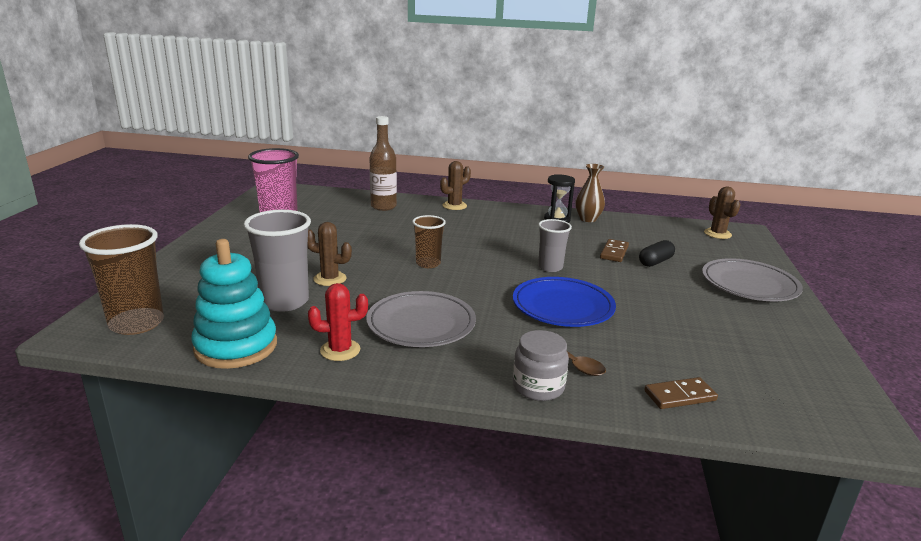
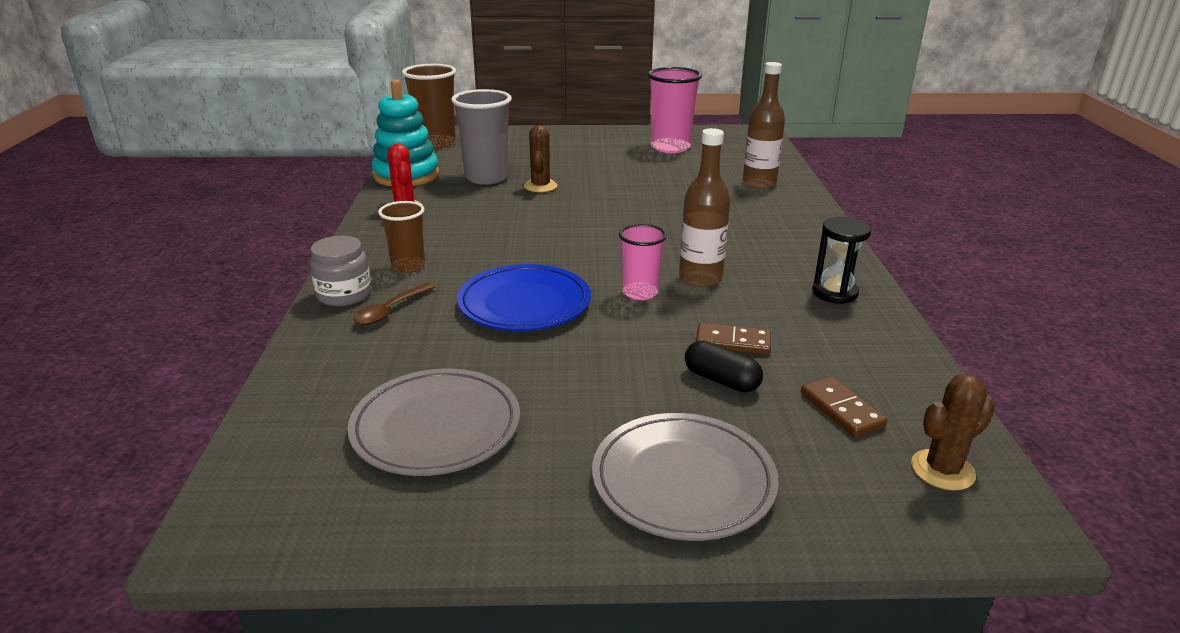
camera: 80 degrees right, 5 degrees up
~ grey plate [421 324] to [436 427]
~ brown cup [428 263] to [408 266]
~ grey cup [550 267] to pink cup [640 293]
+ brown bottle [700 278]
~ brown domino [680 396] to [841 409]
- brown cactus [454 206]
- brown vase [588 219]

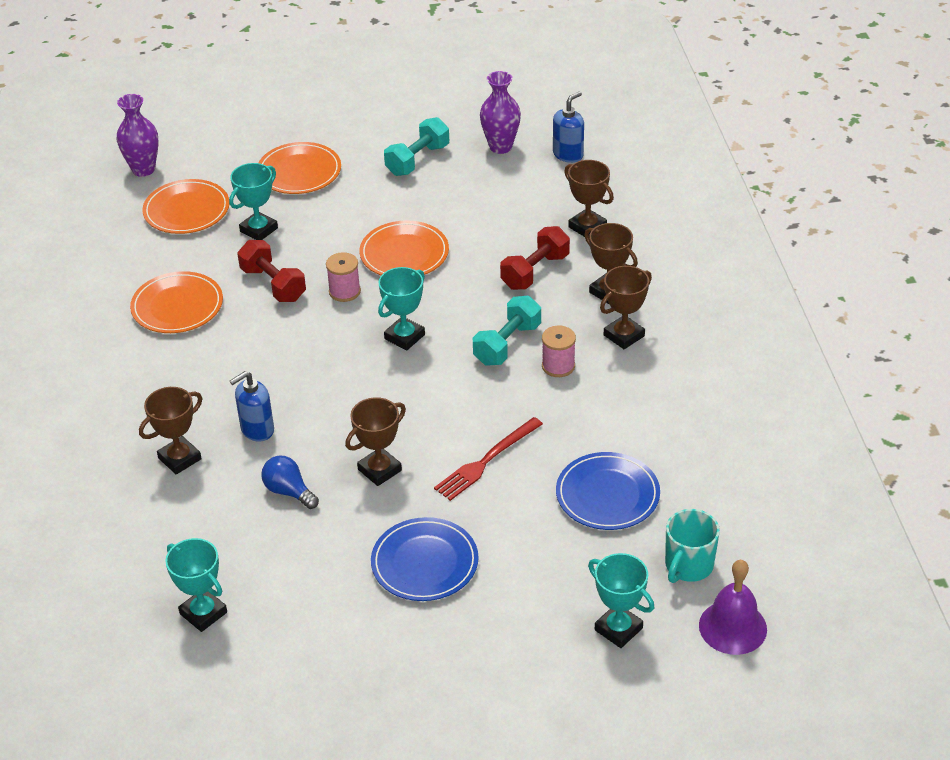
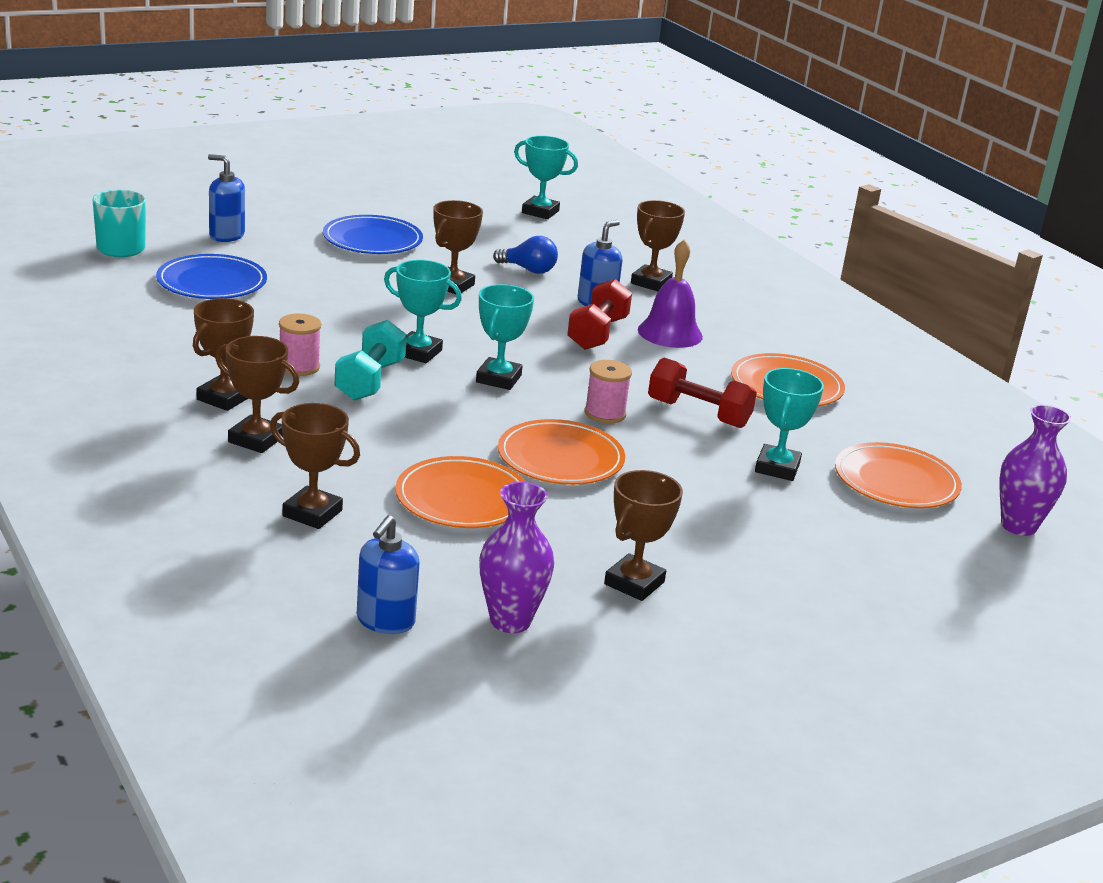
camera: 155 degrees right, 15 degrees down
+ blue soap dispenser [226 236]
~ turquoise trophy [618 629] to [418 352]
~ orange plate [299 172] to [462 498]
~ red dumbbell [535 272] to [597 333]
~ turquoise dumbbell [417 160] to brown trophy [634 583]
~ purple bell [732 627] to [670 333]
- red fork [487 460]

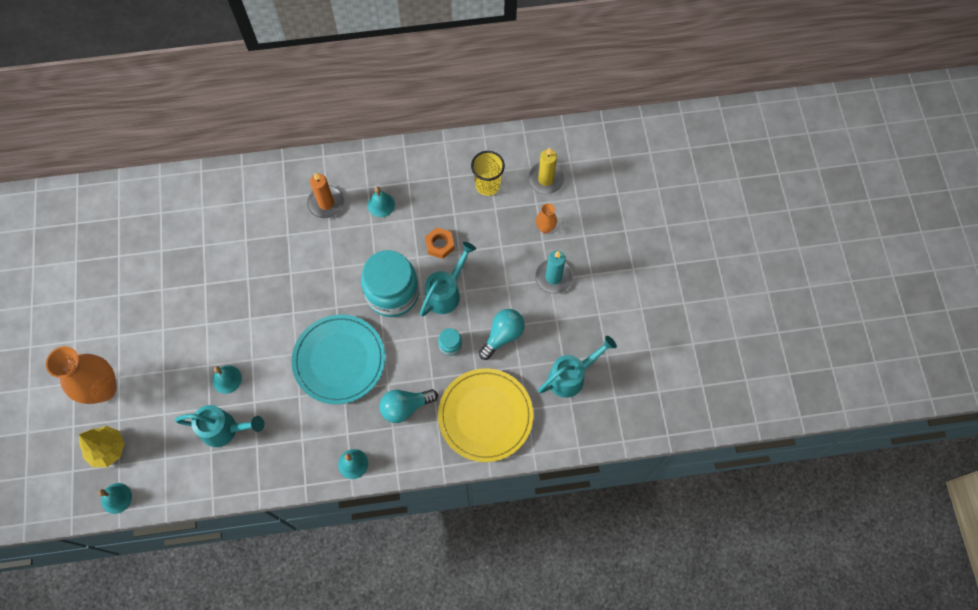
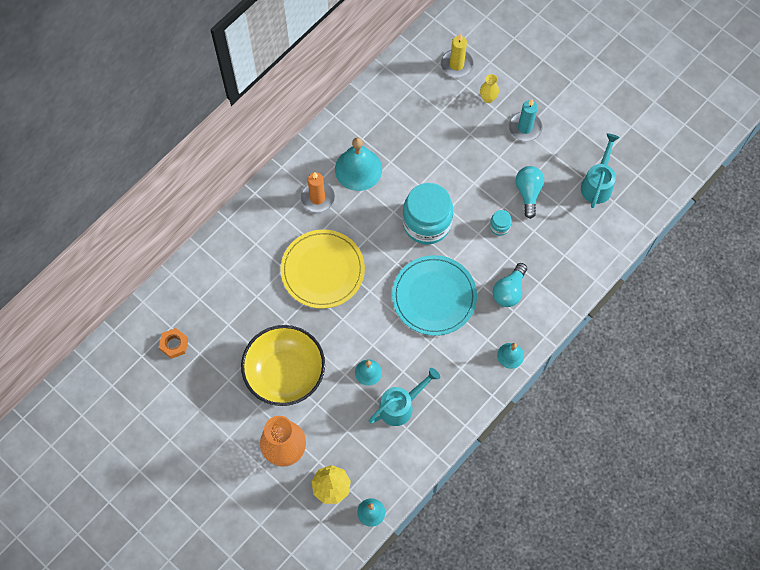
camera: 40 degrees left, 0 degrees up
~ orange nut [440 245] to [174 344]
+ yellow bowl [285 373]
~ yellow plate [485 416] to [322 270]
~ turquoise bell [381 205] = [358 169] x1.86
~ orange vase [545 228] to yellow vase [488 98]
- turquoise watering can [446 292]
- yellow cup [487 185]

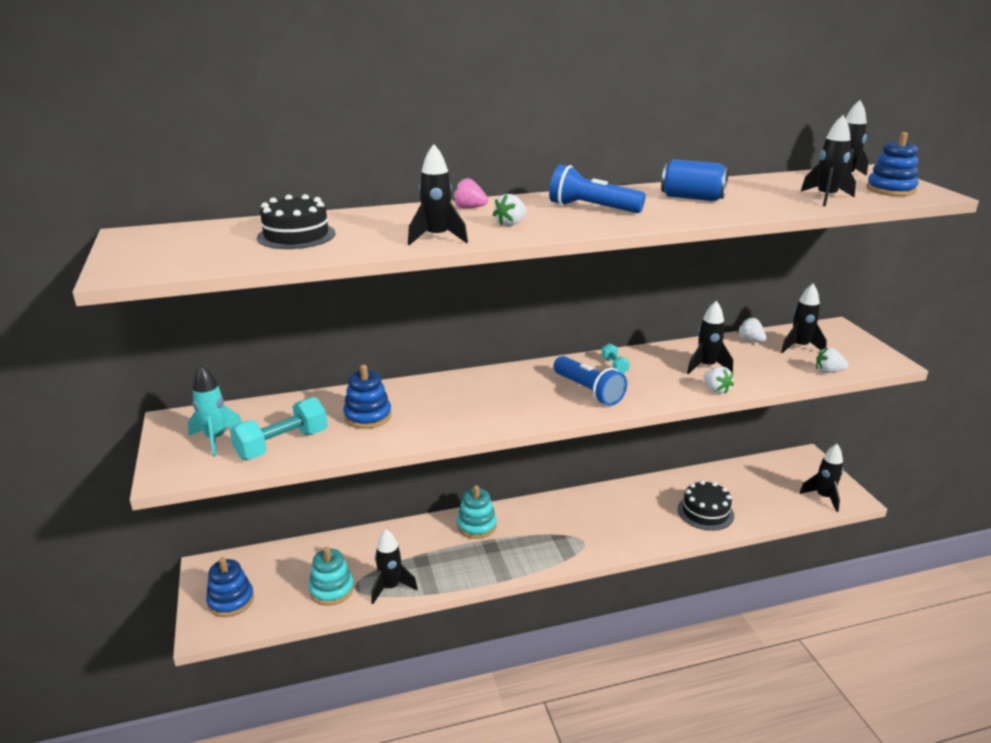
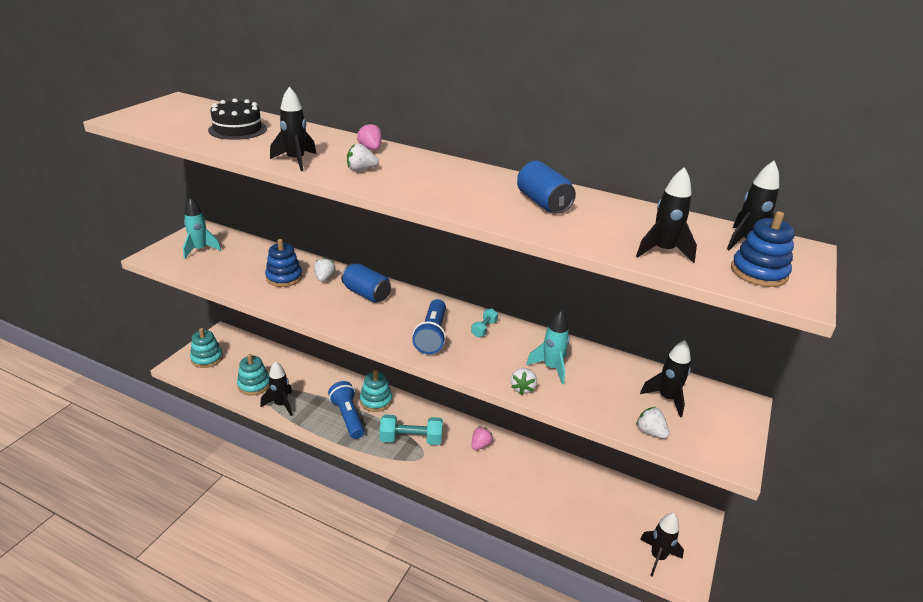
camera: 40 degrees right, 5 degrees up
~ blue stacking toy [231 601] to turquoise stacking toy [207 358]
~ white strawberry [750 340] to [324 278]
~ blue flashlight [592 208] to [348 417]
+ blue can [366 294]
~ turquoise dumbbell [282 444] to [411 439]
+ pink strawberry [480 445]
~ black rocket [706 367] to turquoise rocket [551 368]
- black cake [705 512]

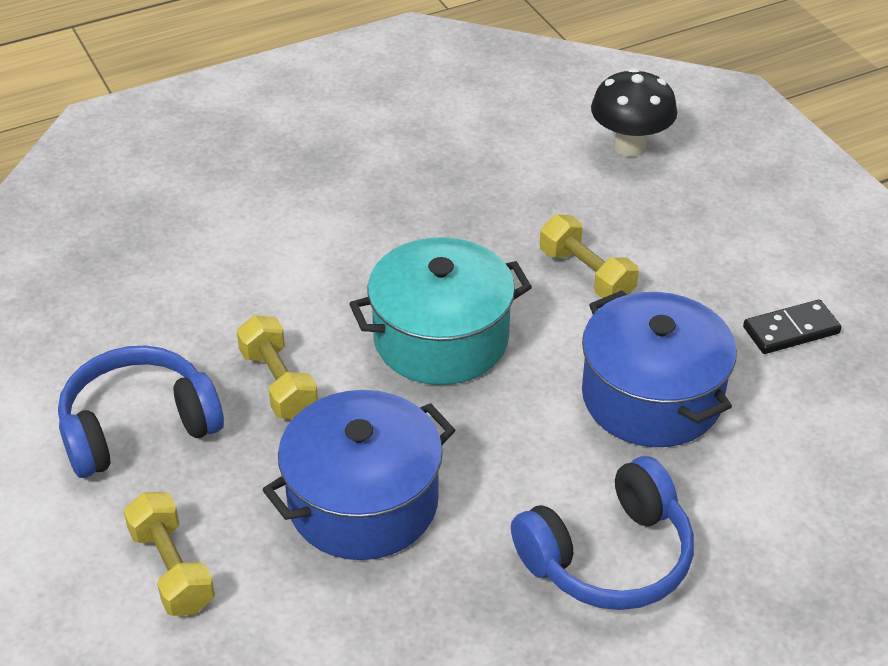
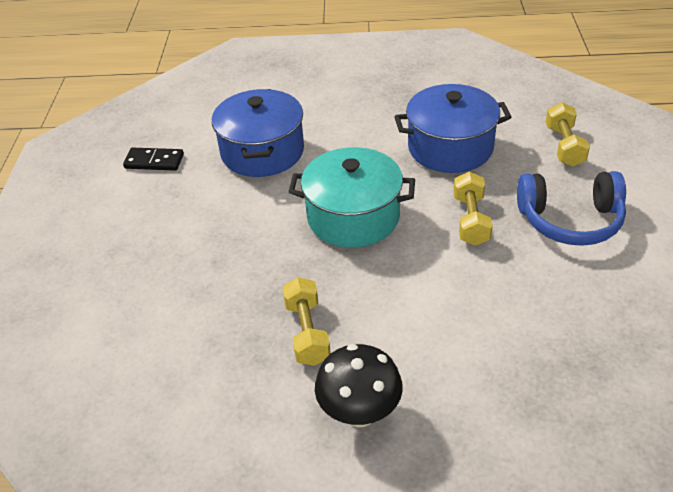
camera: 150 degrees left, 0 degrees up
~ yellow dumbbell [586 274] to [307 332]
~ black mushroom [630 146] to [359 413]
- blue headphones [608 557]

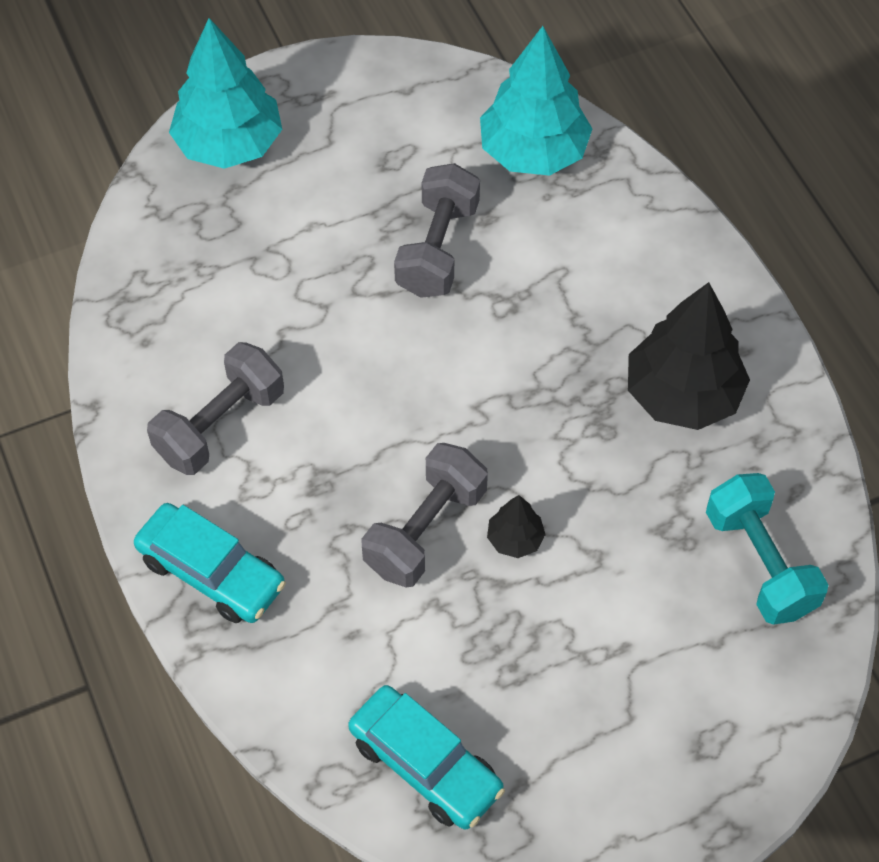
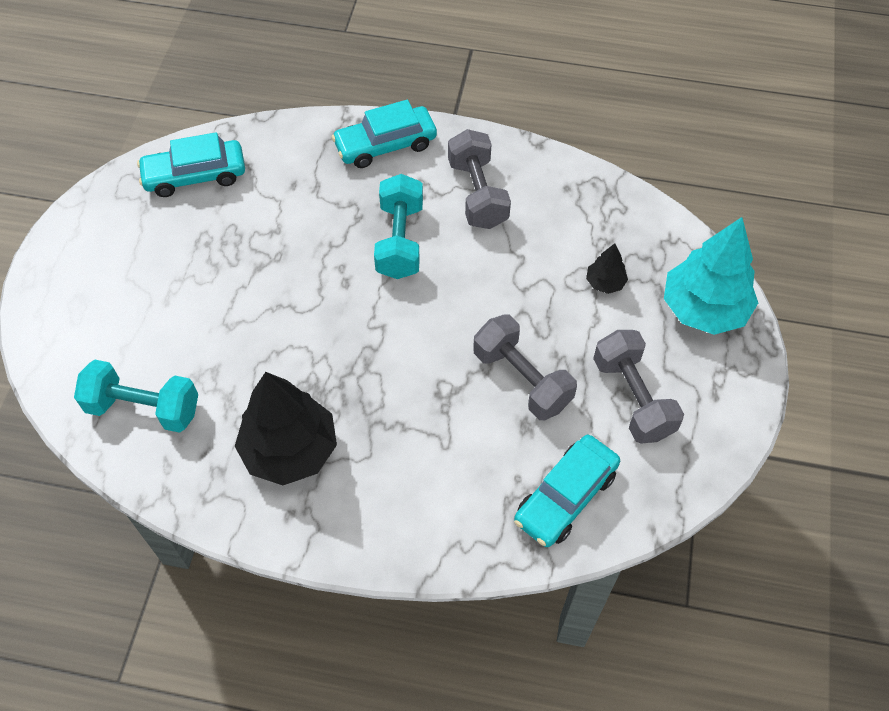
camera: 125 degrees right, 0 degrees up
+ turquoise dumbbell [400 241]
~ turquoise tree [533 152] to turquoise car [565 497]
~ black tree [515 539] to [605 282]
~ grey dumbbell [425 530] to [632 398]

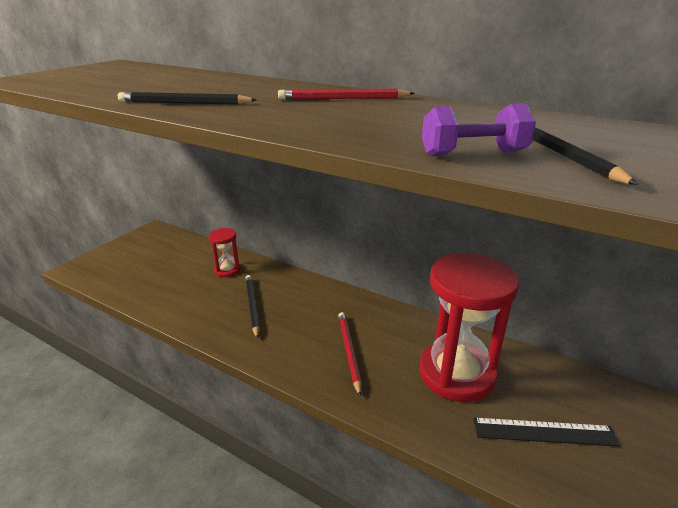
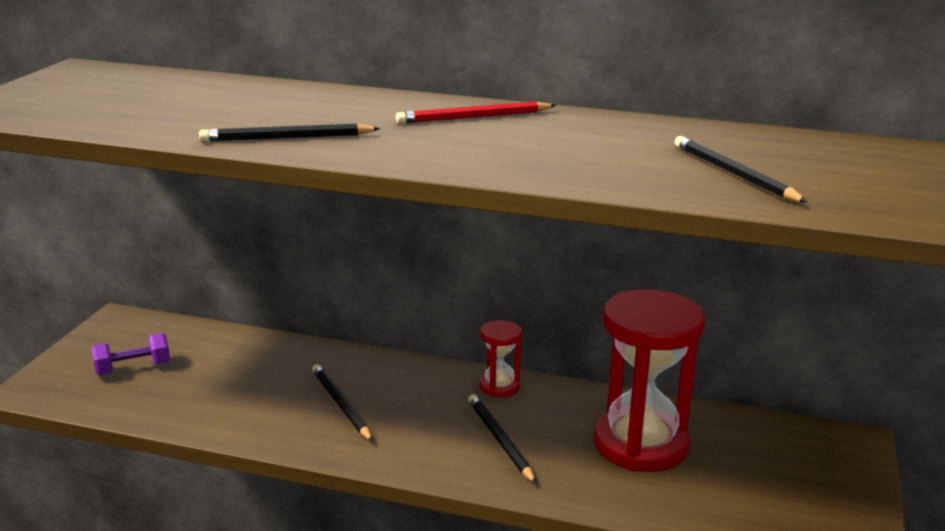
camera: 15 degrees left, 5 degrees down
~ purple dumbbell [473 154] to [133 368]
~ red pencil [349 352] to black pencil [500 440]
~ red hourglass [227 270] to [499 386]
- black ruler [544 432]

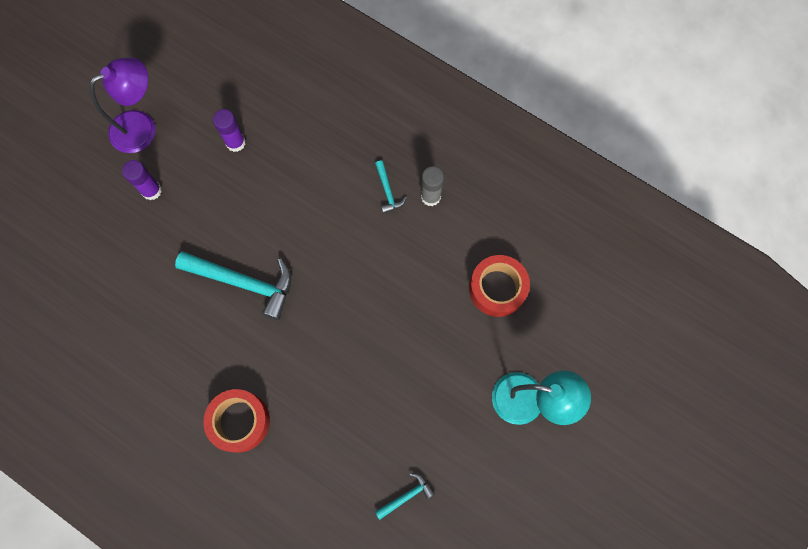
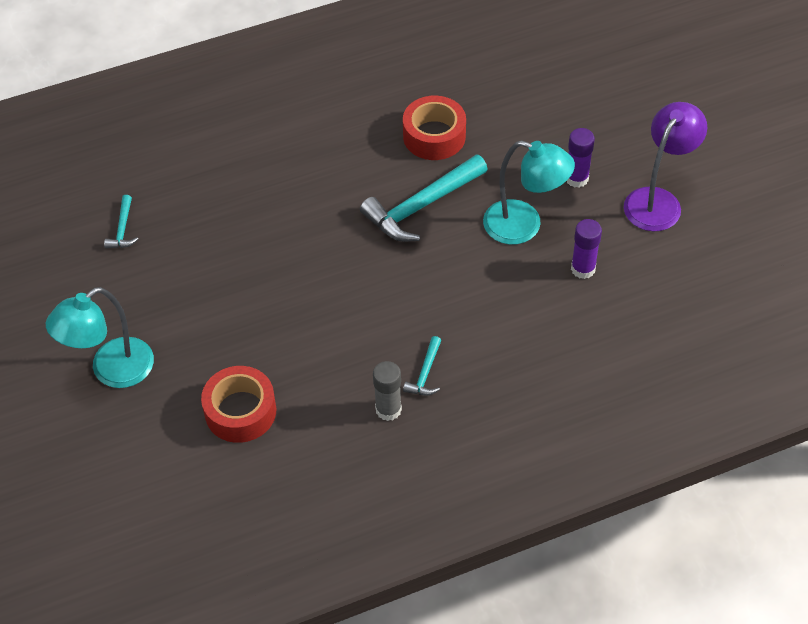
camera: 125 degrees right, 20 degrees down
~ red tape [239 421] to [434 136]
~ turquoise hammer [387 191] = [425 373] 90 degrees counterclockwise
+ turquoise lamp [524 226]
~ purple lamp [142 127] = [658 200] 150 degrees counterclockwise

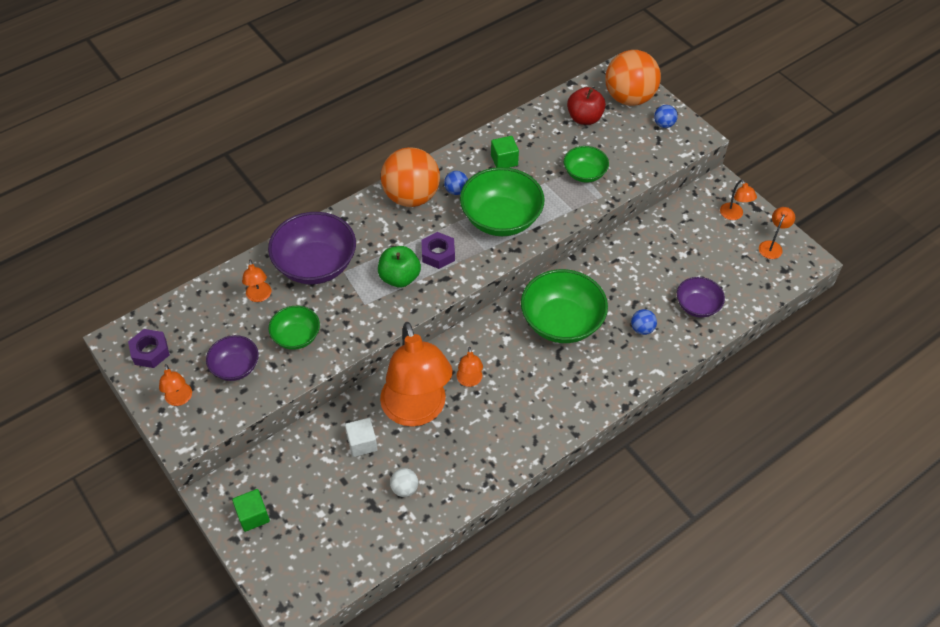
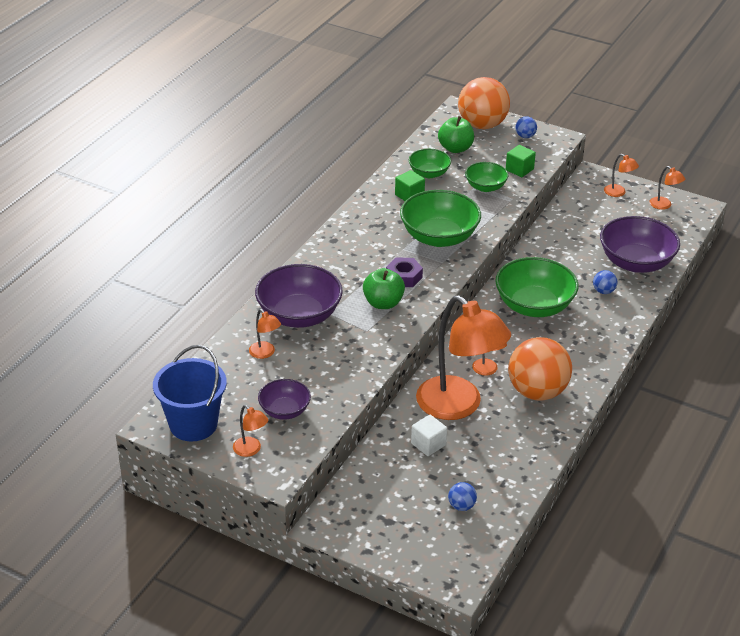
camera: 25 degrees left, 15 degrees down
~ purple nut [150 352] to blue bucket [193 424]
~ green bowl [296 336] to [429 173]
~ red apple [584 118] to green apple [455 148]
~ blue ball [456 190] to [461 506]
~ green cube [253 516] to [519 169]
~ orange ball [411 197] to [537 392]
~ purple bowl [697 306] = [636 262] x1.78
~ orange lamp [772 246] = [664 205] 135 degrees clockwise
- white ball [404 488]

